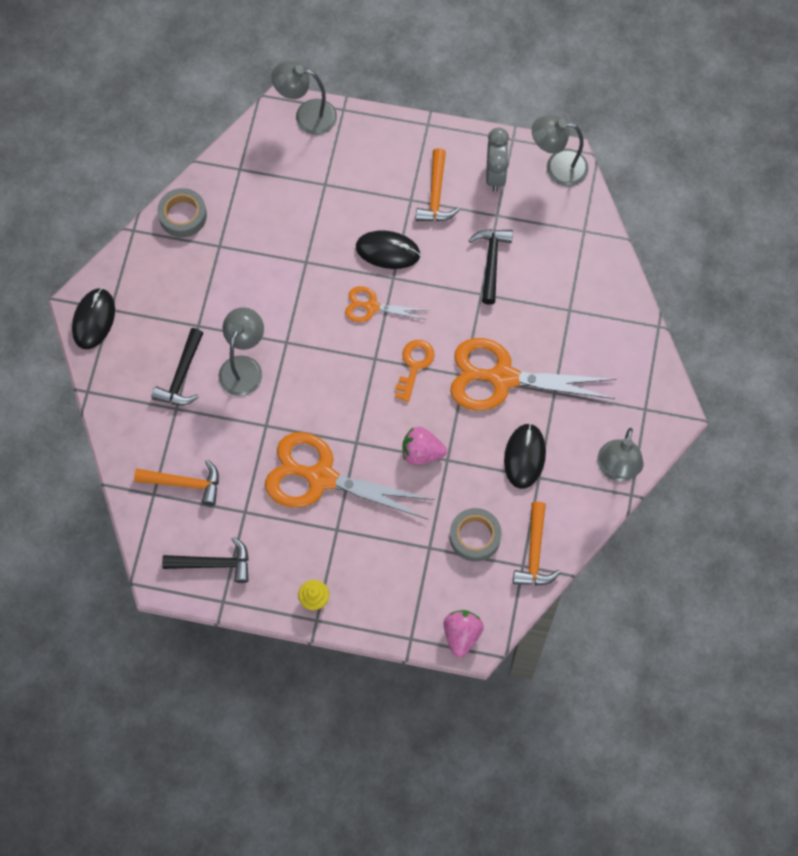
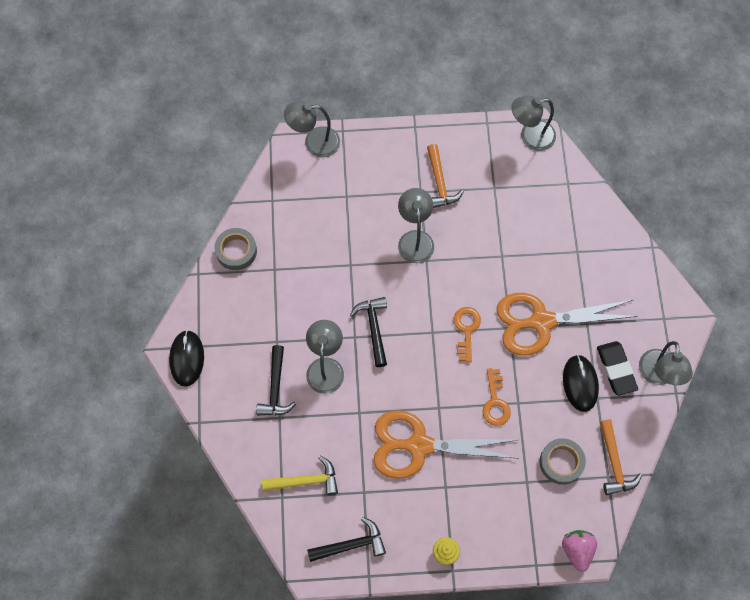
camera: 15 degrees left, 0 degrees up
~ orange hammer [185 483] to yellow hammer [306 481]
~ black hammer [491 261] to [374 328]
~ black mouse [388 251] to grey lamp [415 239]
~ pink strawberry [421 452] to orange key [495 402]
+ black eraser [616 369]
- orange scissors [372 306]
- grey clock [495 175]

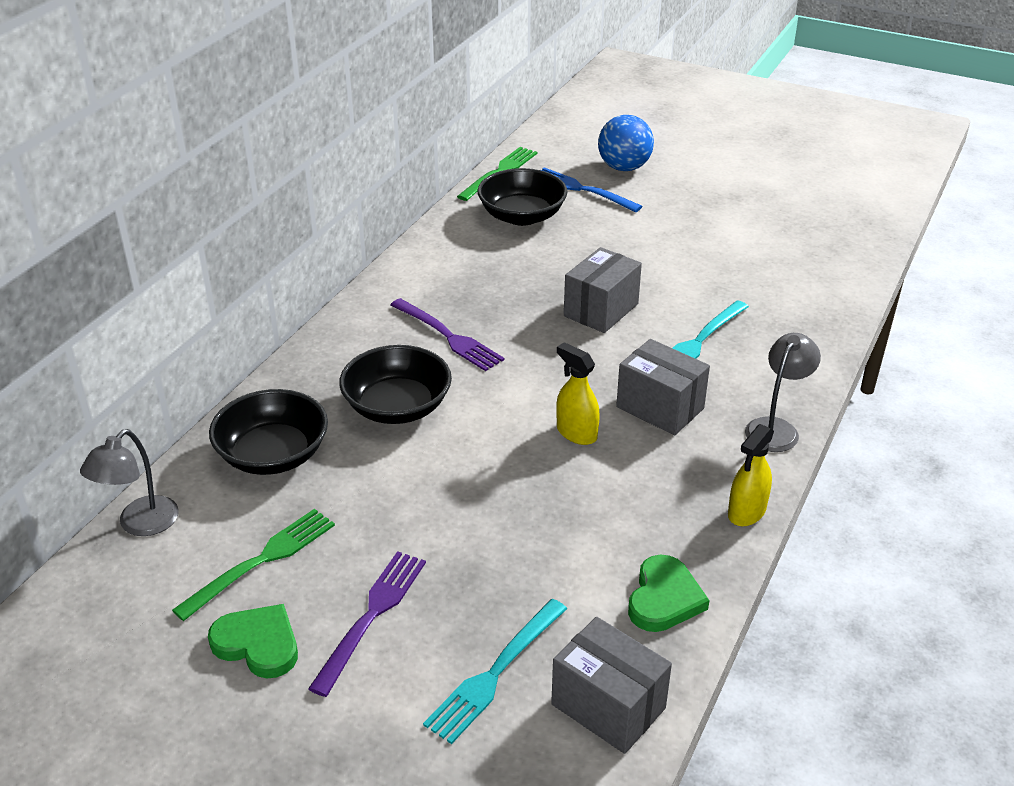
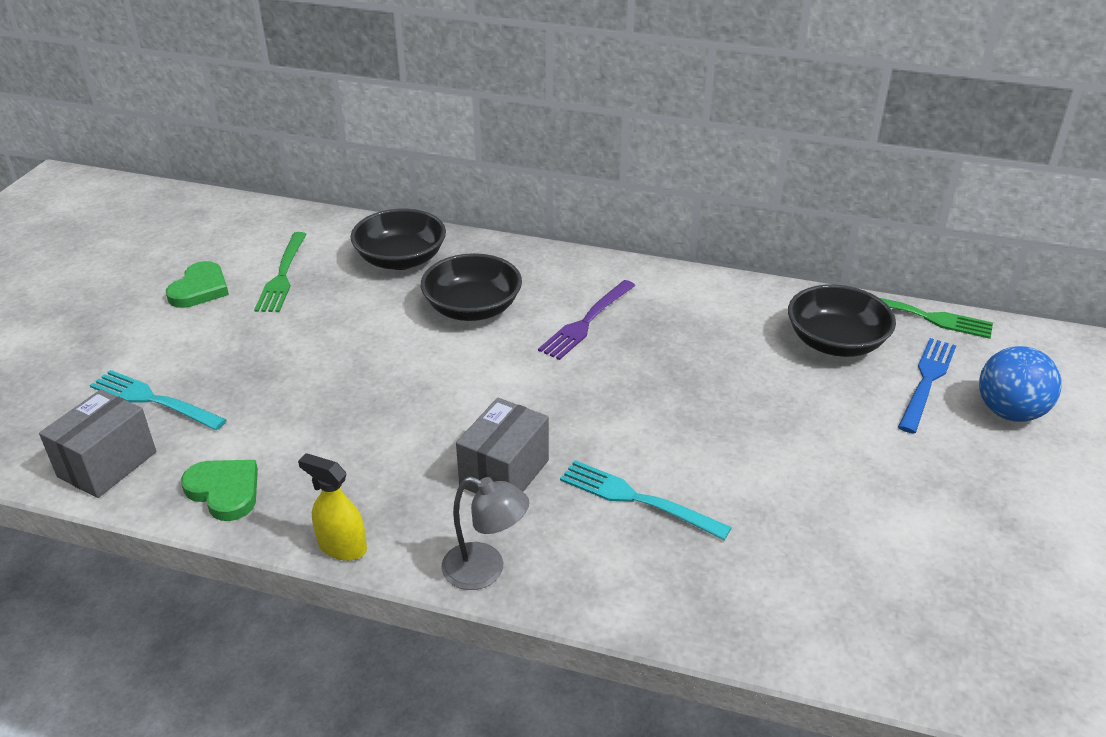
camera: 80 degrees right, 0 degrees up
~ green heart [664 598] = [224 491] 150 degrees counterclockwise
~ green fork [262 560] = [282 276] 60 degrees clockwise
- grey lamp [140 524]
- purple fork [372 615]
- yellow spray bottle [576 433]
- grey box [601 310]

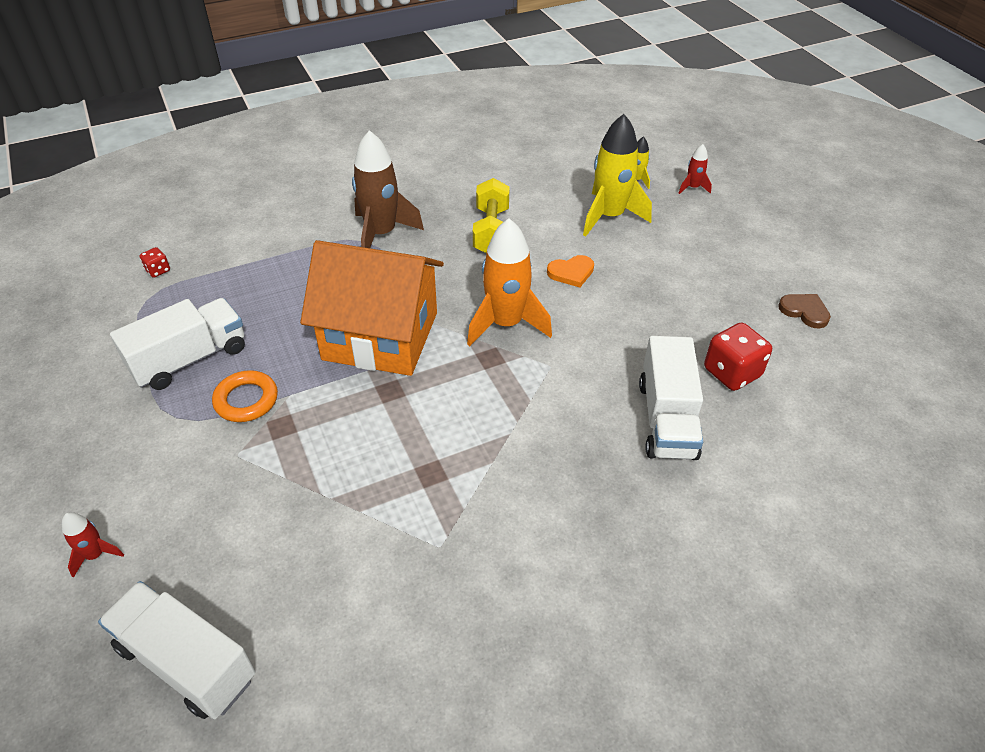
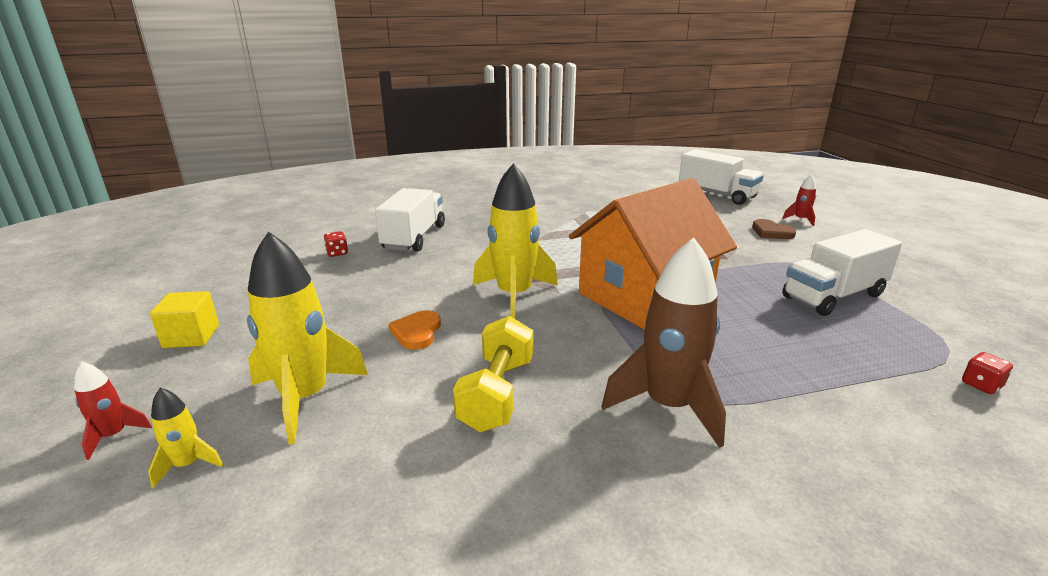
camera: 170 degrees left, 20 degrees down
+ yellow cube [191 336]
~ red dice [732 372] = [337 253] x0.51
~ orange heart [571 272] = [417 332] 75 degrees counterclockwise
~ orange rocket [506 324] to yellow rocket [514 295]
~ orange house [380 336] = [644 297] 60 degrees counterclockwise
~ brown heart [804 311] to [771 232]
- orange ring [246 400]

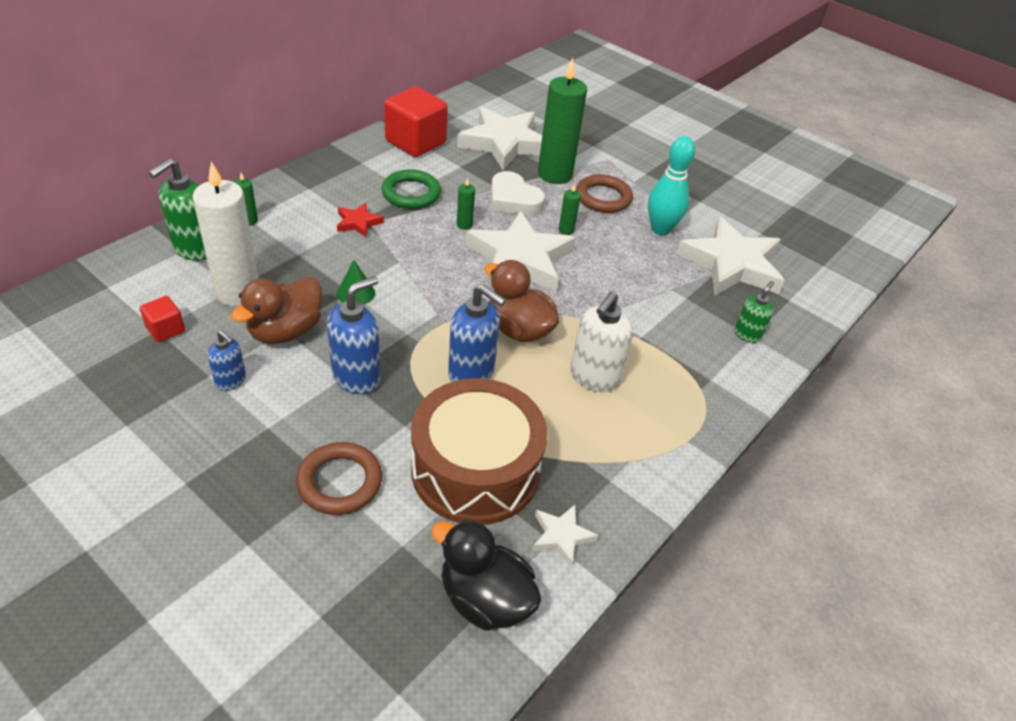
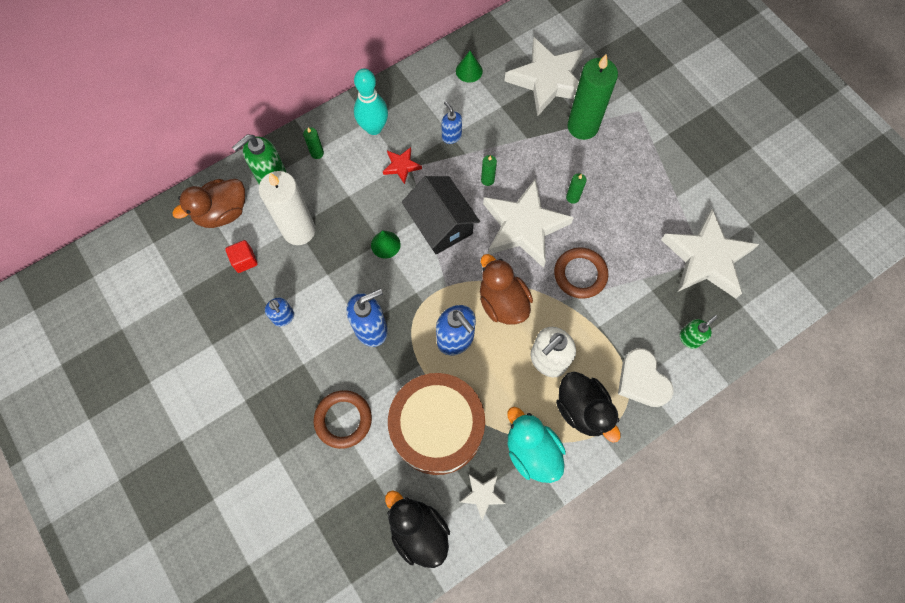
camera: 20 degrees right, 25 degrees up
~ brown duck [285 331] to [222 213]
~ turquoise bowling pin [660 229] to [374 128]
+ black house [441 224]
~ green ring [411 193] to blue soap dispenser [451 136]
~ red cube [415 142] to green cone [469 71]
+ turquoise duck [532 451]
~ brown ring [603 198] to [580 274]
+ black duck [582 410]
~ white heart [513 199] to [642 380]

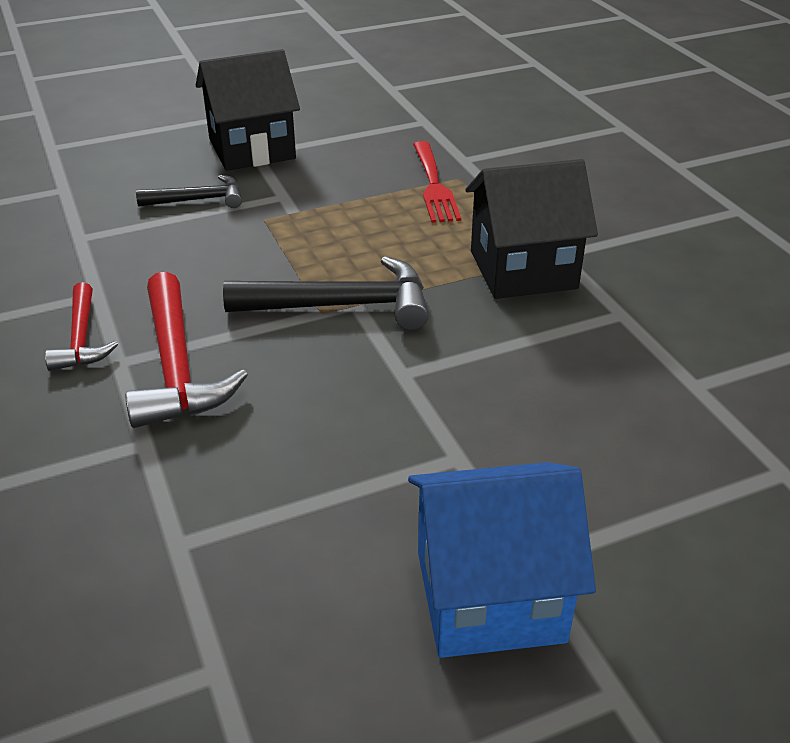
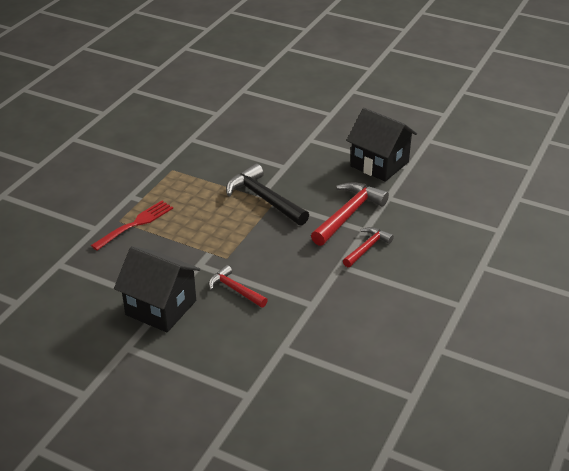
camera: 130 degrees left, 0 degrees up
~ black hammer [198 200] to red hammer [235 290]
~ black house [523 269] to [379 164]
- blue house [490 596]

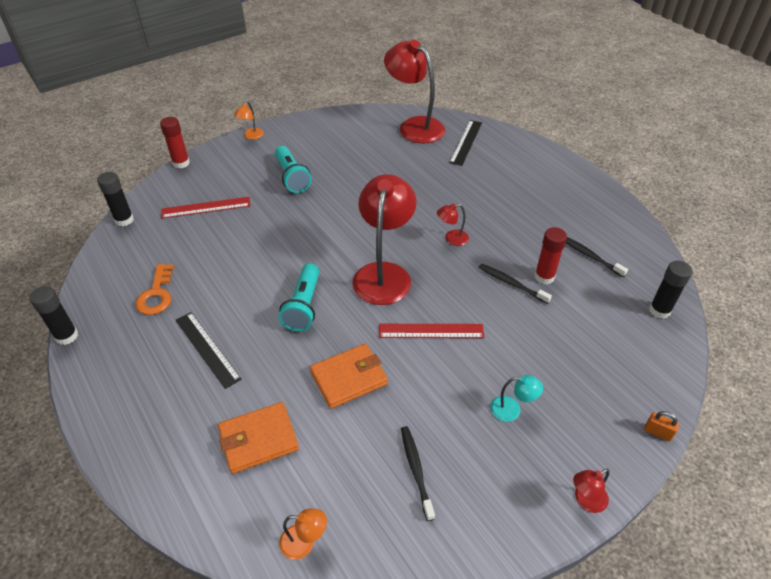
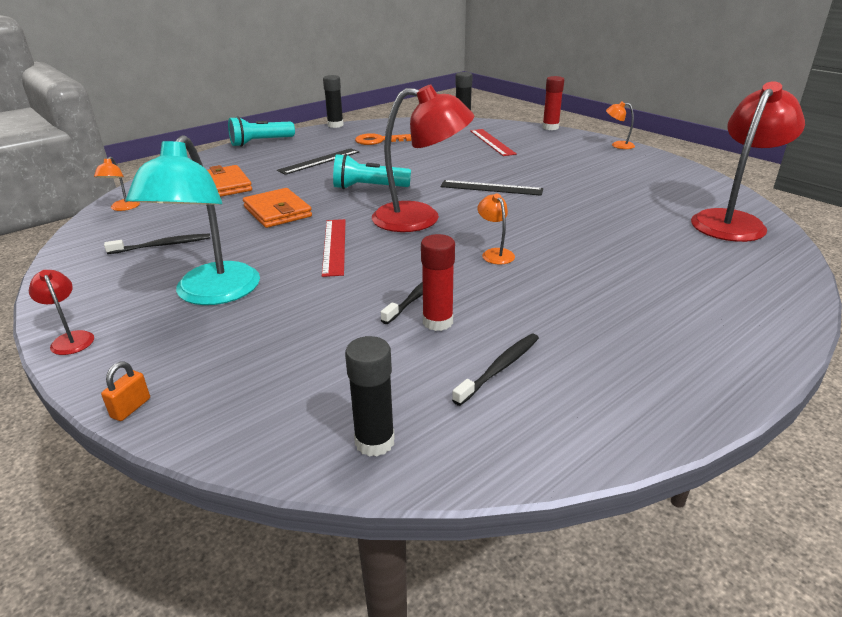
camera: 85 degrees right, 15 degrees down
~ turquoise lamp [512 410] = [212 294] x2.33
~ turquoise flashlight [292 177] to [260 142]
~ black ruler [466 142] to [491 188]
~ red lamp [451 239] to orange lamp [495 253]

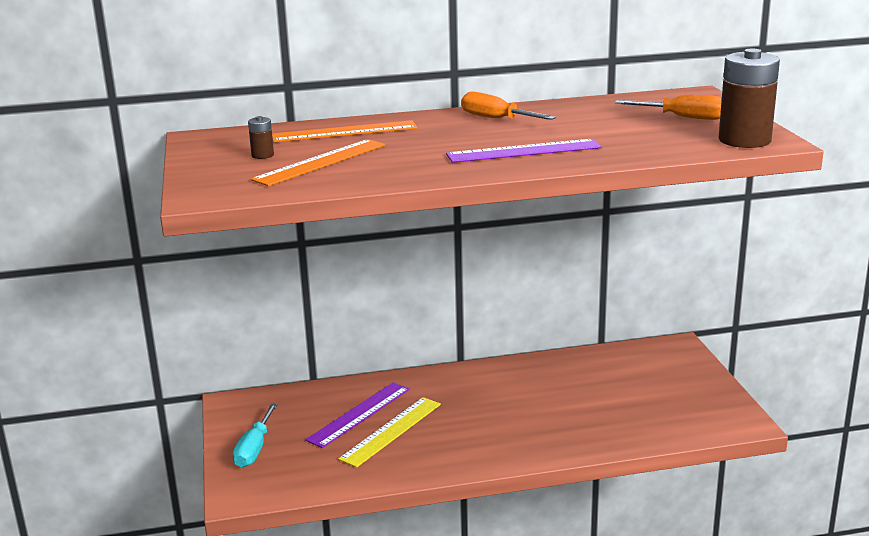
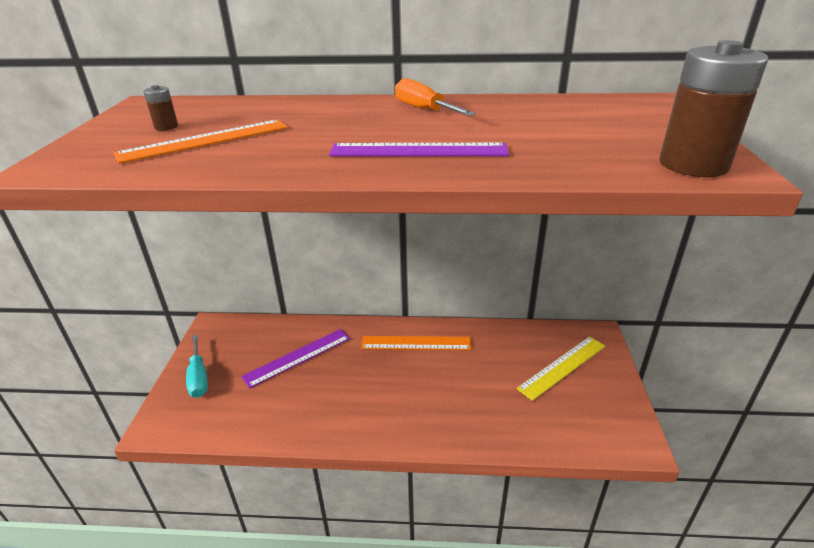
camera: 15 degrees right, 10 degrees up
~ turquoise screwdriver [254 449] = [198 377] 45 degrees counterclockwise
~ orange ruler [344 132] to [416 343]
~ yellow ruler [391 431] to [563 367]
- orange screwdriver [683 118]

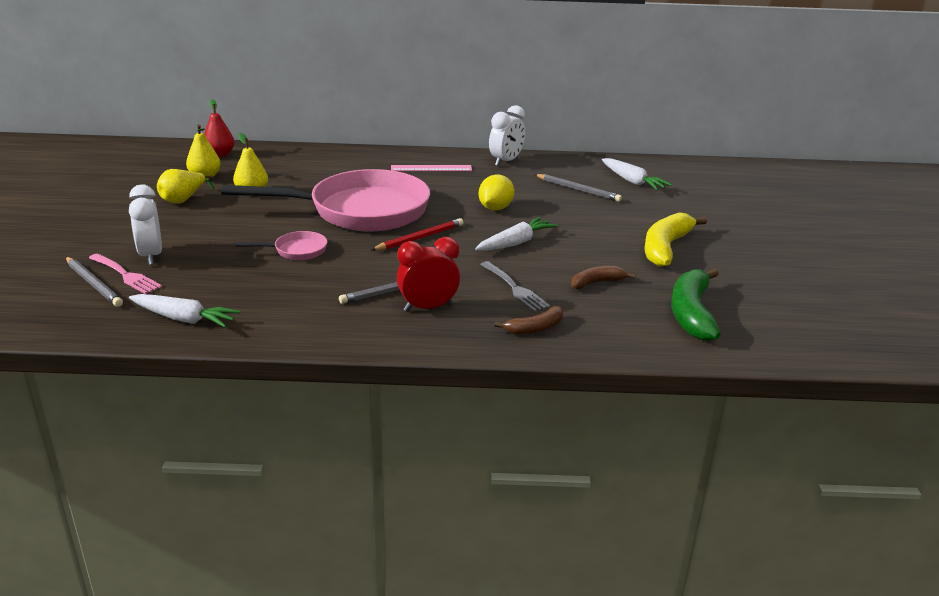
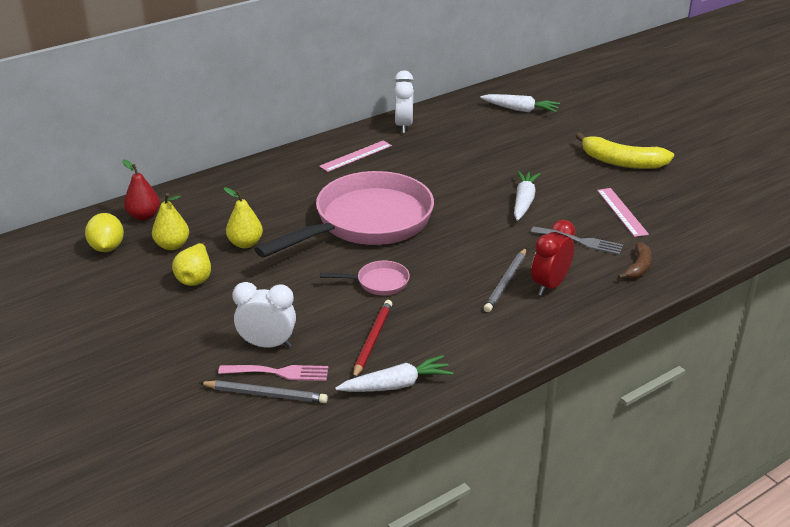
camera: 35 degrees left, 5 degrees up
~ yellow lemon [495 208] to [107 248]
~ white clock [151 256] = [267 344] 150 degrees clockwise
~ pink pan [296 251] = [378 282] 45 degrees clockwise
~ red pencil [419 238] to [372 340]
~ yellow banana [665 248] = [622 162] 60 degrees counterclockwise
~ brown banana [596 283] to pink ruler [622 212]
- grey pencil [578 190]
- green banana [691 313]

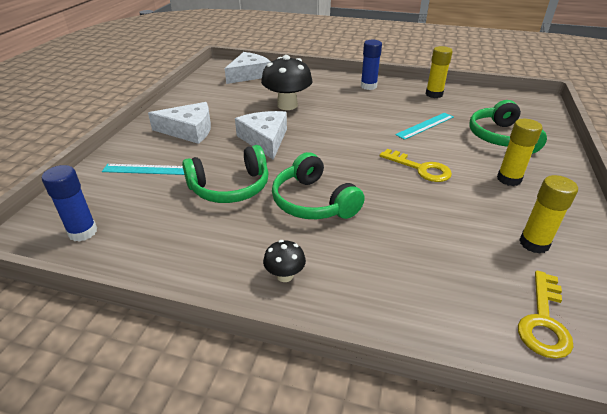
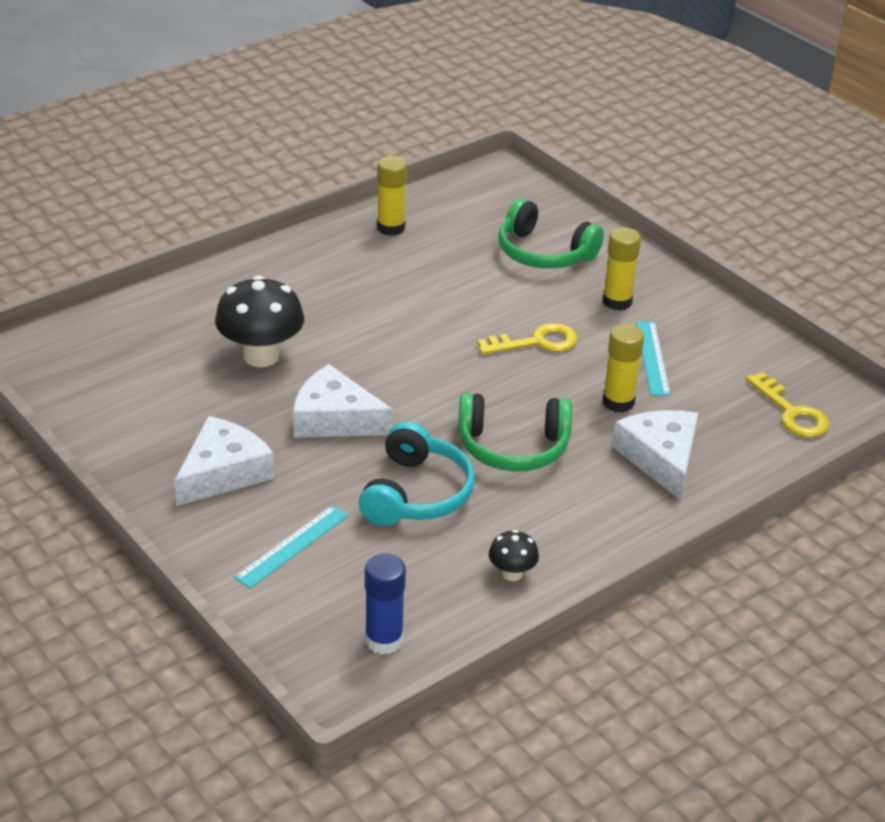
camera: 55 degrees left, 0 degrees up
~ green headphones [230 187] to turquoise headphones [416 494]
~ black mushroom [285 275] to [512 573]
~ yellow glue stick [534 243] to [618 402]
~ white cheese [249 75] to [660 458]
~ turquoise ruler [425 125] to [652 358]
- blue glue stick [368 86]

